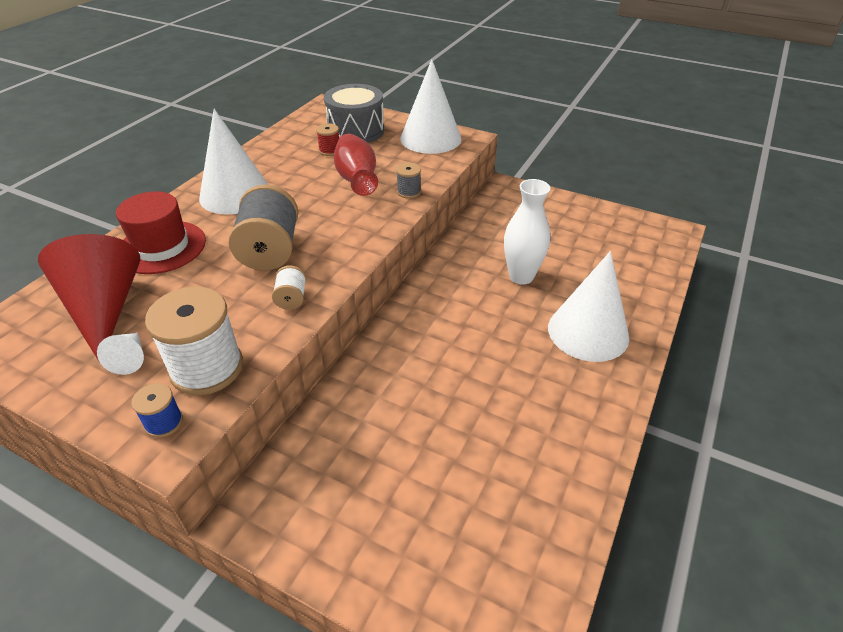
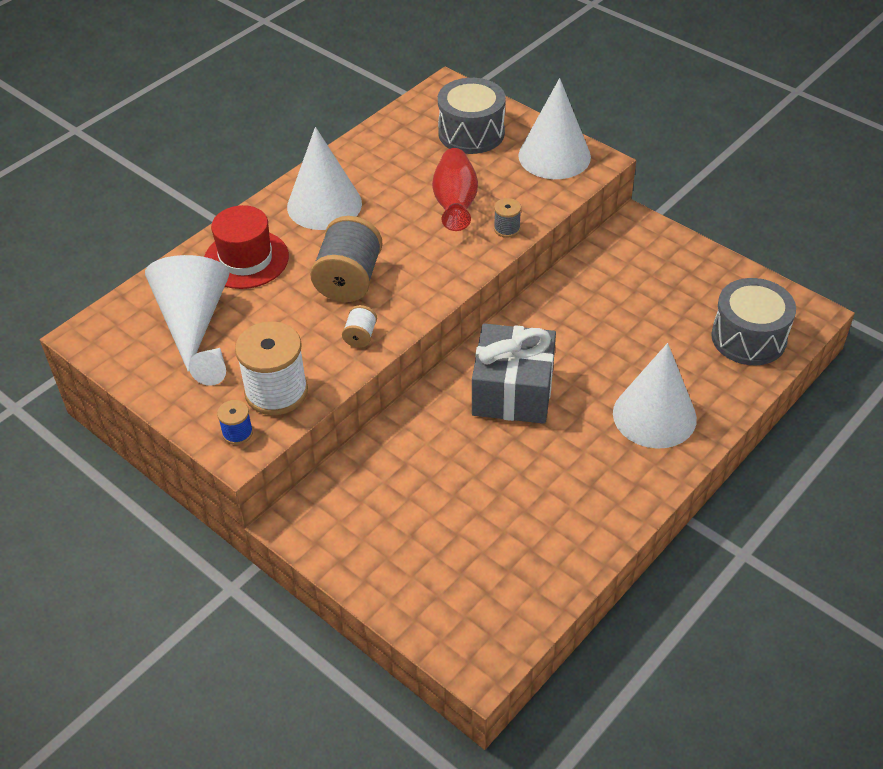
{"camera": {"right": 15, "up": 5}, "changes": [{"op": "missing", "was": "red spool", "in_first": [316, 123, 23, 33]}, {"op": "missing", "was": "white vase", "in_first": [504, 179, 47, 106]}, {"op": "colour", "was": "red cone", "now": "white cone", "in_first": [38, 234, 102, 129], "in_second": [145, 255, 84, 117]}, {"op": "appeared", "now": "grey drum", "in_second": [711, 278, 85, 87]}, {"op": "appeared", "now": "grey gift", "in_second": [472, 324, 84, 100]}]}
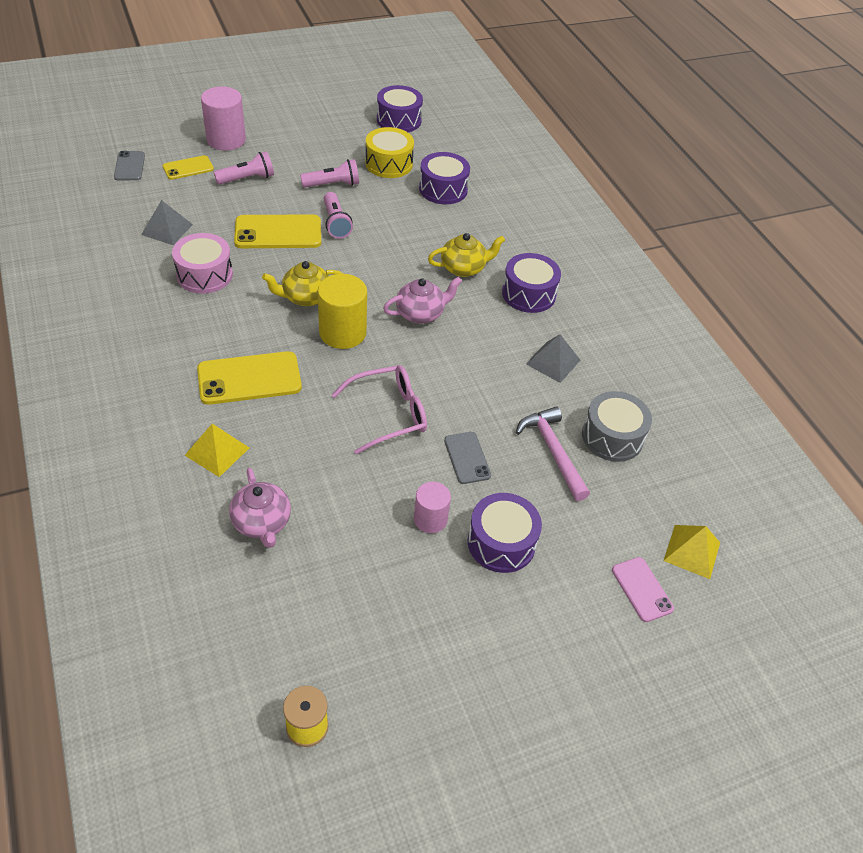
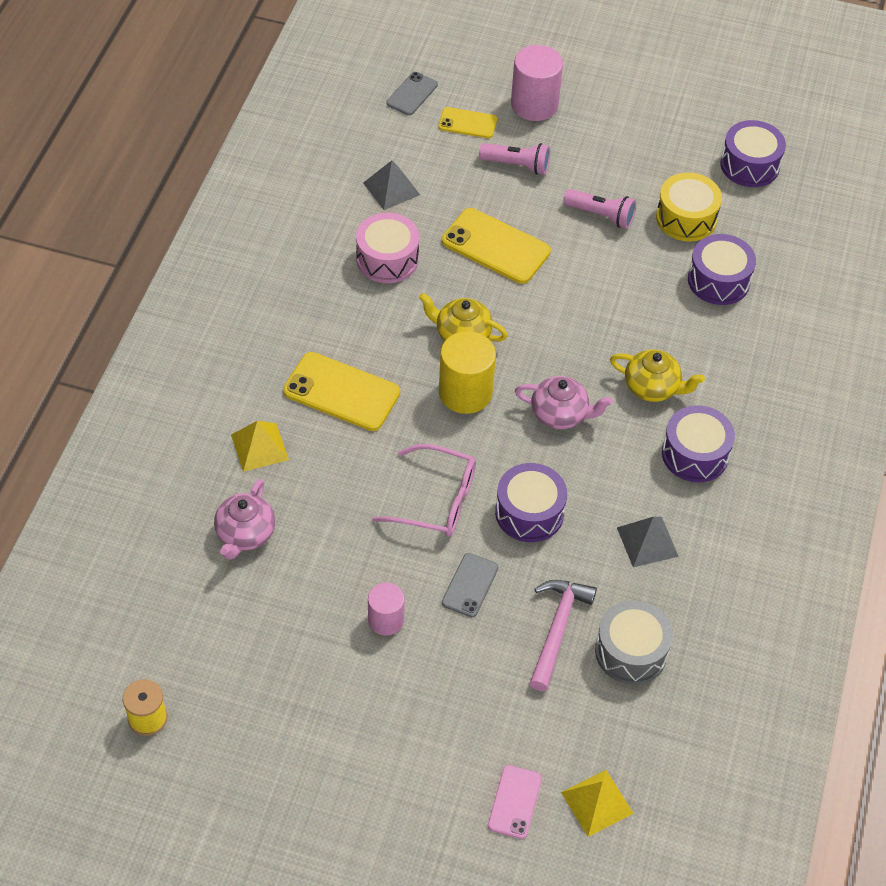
{"camera": {"right": 40, "up": 5}, "changes": [{"op": "missing", "was": "pink flashlight", "in_first": [324, 192, 29, 47]}, {"op": "relocated", "was": "purple drum", "in_first": [468, 493, 74, 80], "in_second": [495, 463, 72, 79]}]}
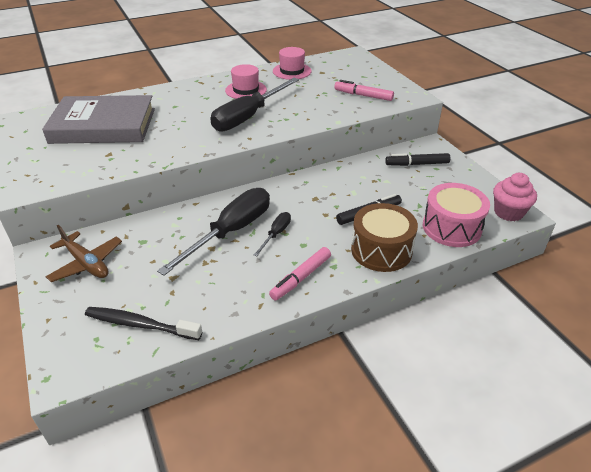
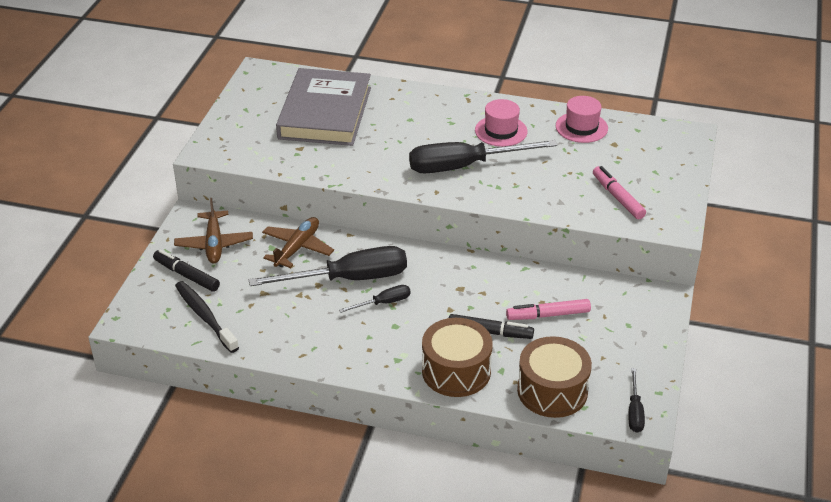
{"camera": {"right": 40, "up": 0}, "changes": [{"op": "spun", "was": "grey book", "in_first": [42, 95, 113, 49], "in_second": [276, 68, 95, 78], "clockwise": 60}, {"op": "relocated", "was": "black marker", "in_first": [385, 153, 65, 13], "in_second": [153, 250, 67, 42]}, {"op": "exchanged", "was": "pink cupcake", "now": "black screwdriver", "in_first": [493, 173, 44, 48], "in_second": [629, 368, 16, 65]}, {"op": "colour", "was": "pink drum", "now": "brown drum", "in_first": [423, 183, 67, 64], "in_second": [517, 336, 75, 82]}, {"op": "relocated", "was": "pink marker", "in_first": [269, 247, 62, 53], "in_second": [506, 299, 85, 21]}, {"op": "appeared", "now": "brown plane", "in_second": [262, 217, 72, 51]}]}
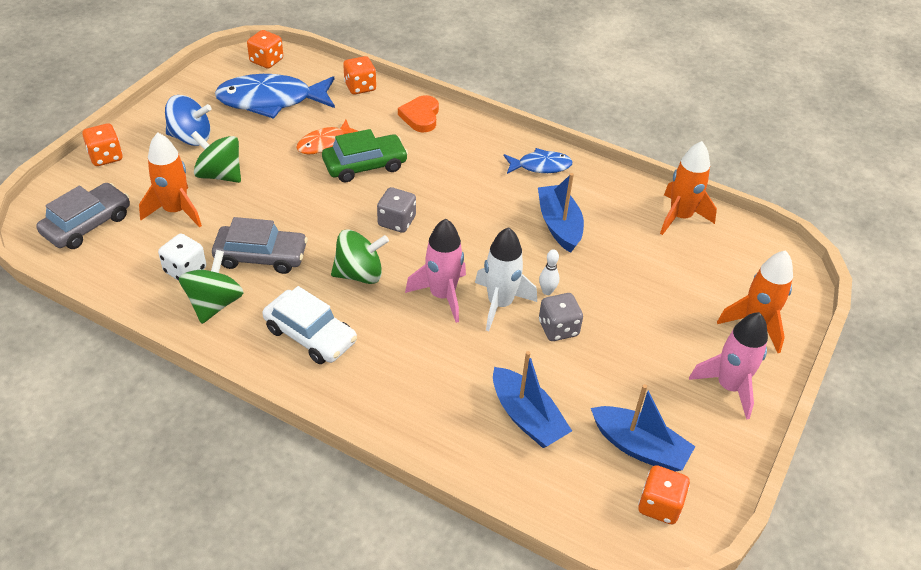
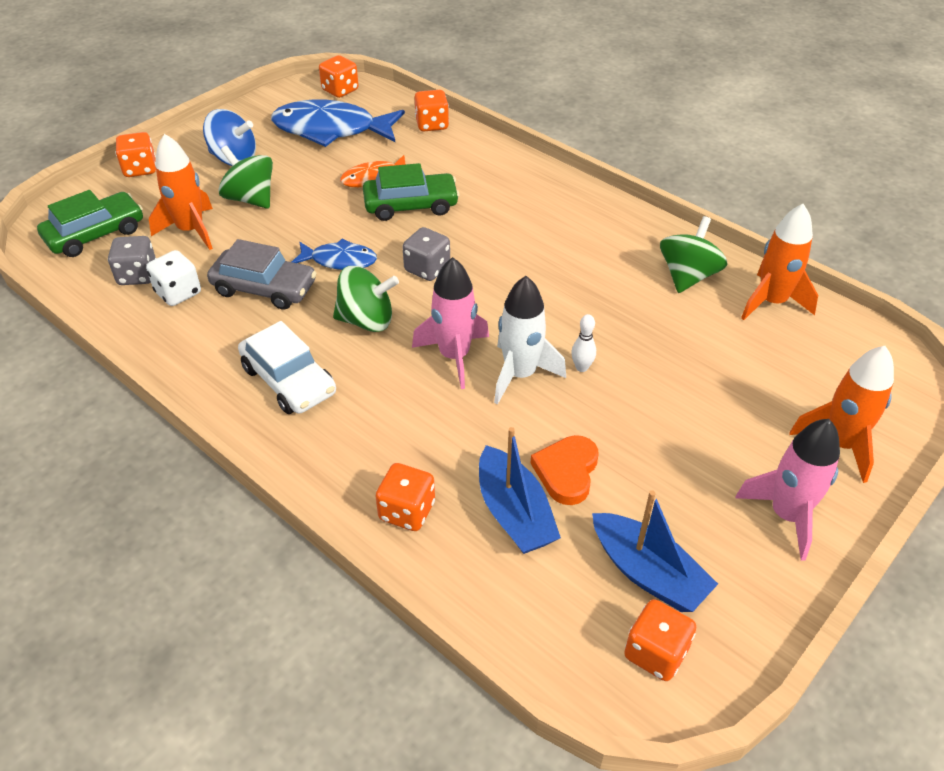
{"camera": {"right": 15, "up": 0}, "changes": [{"op": "relocated", "was": "orange heart", "in_first": [398, 95, 41, 37], "in_second": [531, 435, 67, 70]}, {"op": "relocated", "was": "blue fish", "in_first": [504, 148, 69, 26], "in_second": [292, 239, 85, 31]}, {"op": "missing", "was": "blue boat", "in_first": [538, 173, 46, 80]}, {"op": "colour", "was": "grey car", "now": "green car", "in_first": [36, 183, 94, 66], "in_second": [37, 190, 106, 67]}, {"op": "relocated", "was": "green spinning top", "in_first": [179, 250, 65, 74], "in_second": [660, 216, 67, 77]}, {"op": "relocated", "was": "grey dice", "in_first": [539, 293, 44, 48], "in_second": [108, 236, 48, 49]}, {"op": "appeared", "now": "orange dice", "in_second": [376, 463, 59, 68]}]}
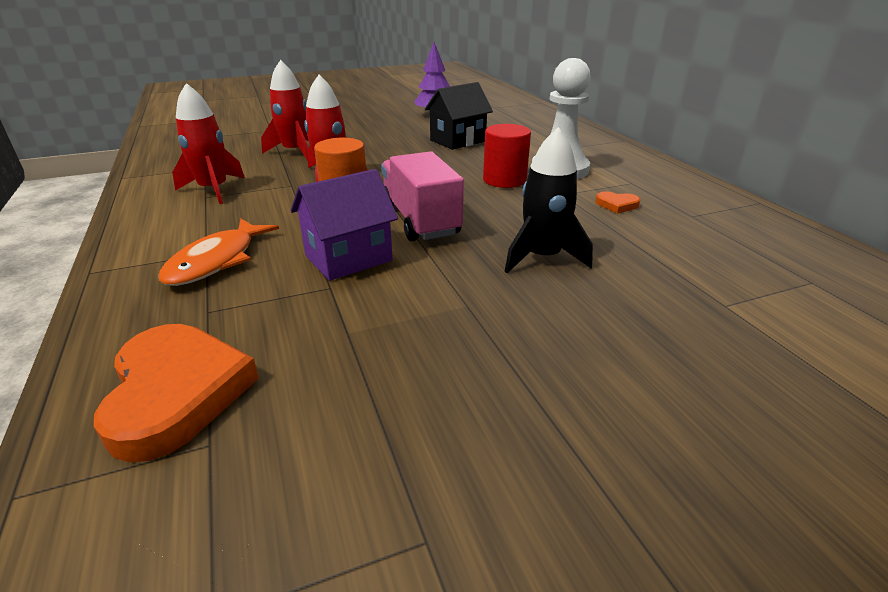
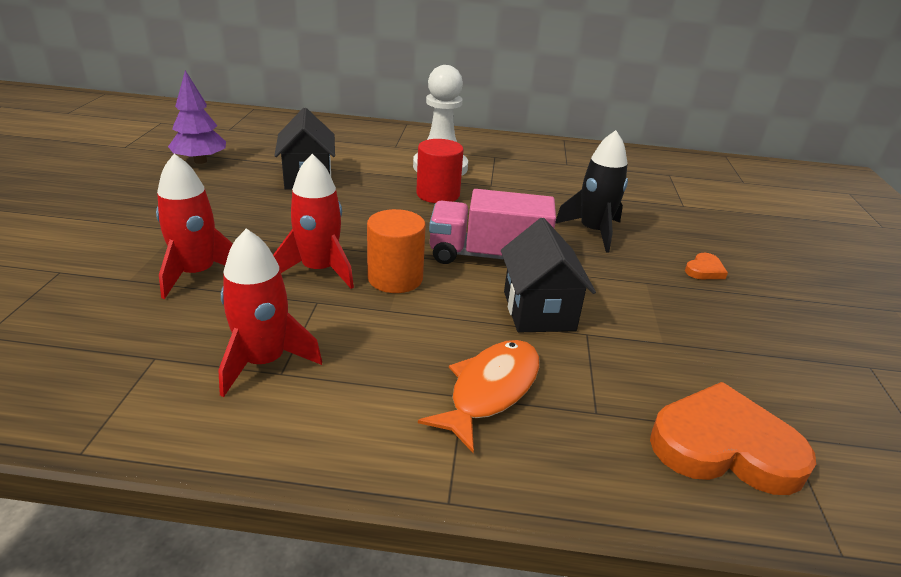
{"camera": {"right": -65, "up": 0}, "changes": [{"op": "colour", "was": "purple house", "now": "black house", "in_first": [291, 169, 107, 112], "in_second": [501, 218, 95, 114]}, {"op": "relocated", "was": "orange heart", "in_first": [595, 191, 45, 22], "in_second": [685, 253, 43, 26]}, {"op": "spun", "was": "orange fish", "in_first": [159, 219, 120, 67], "in_second": [418, 340, 122, 113], "clockwise": -105}]}
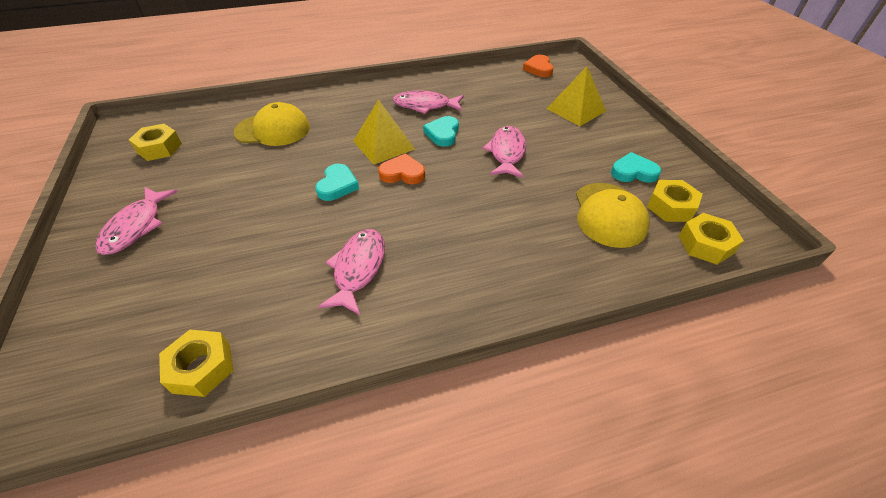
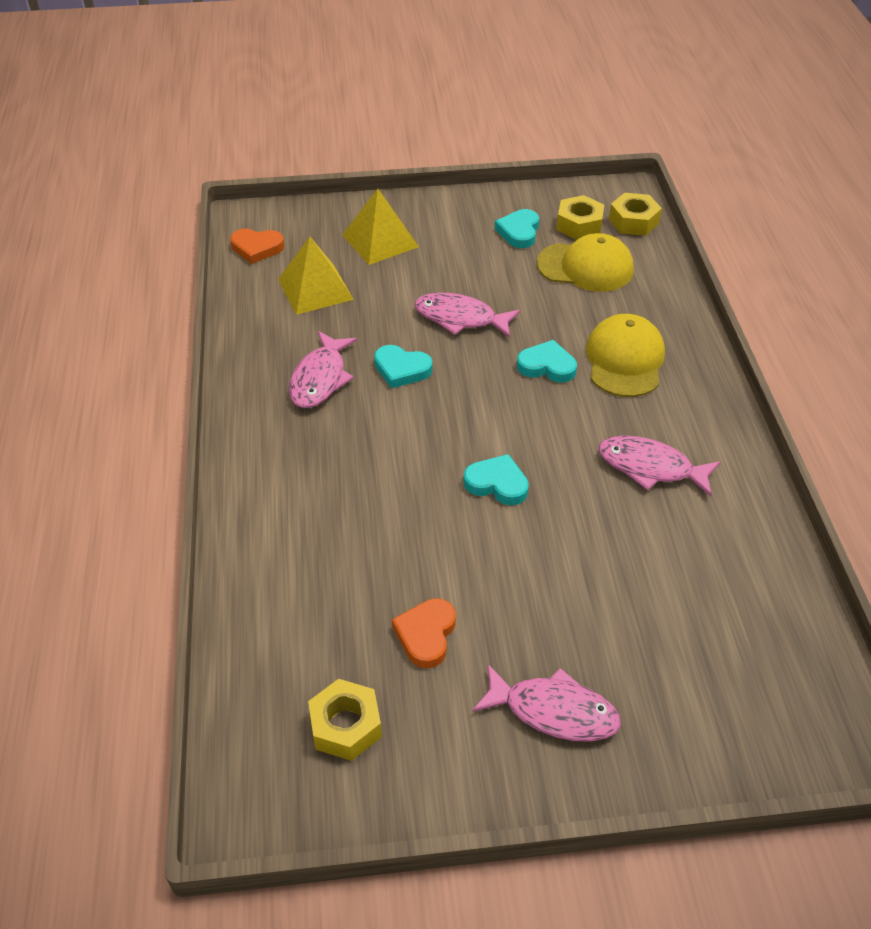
{"camera": {"right": -80, "up": 0}, "changes": [{"op": "relocated", "was": "yellow pyramid", "in_first": [353, 99, 62, 66], "in_second": [278, 237, 76, 78]}, {"op": "relocated", "was": "yellow cap", "in_first": [233, 102, 77, 44], "in_second": [586, 314, 79, 83]}, {"op": "relocated", "was": "orange heart", "in_first": [378, 154, 47, 30], "in_second": [392, 598, 64, 70]}, {"op": "missing", "was": "yellow nut", "in_first": [159, 330, 74, 67]}, {"op": "appeared", "now": "turquoise heart", "in_second": [517, 340, 60, 43]}]}
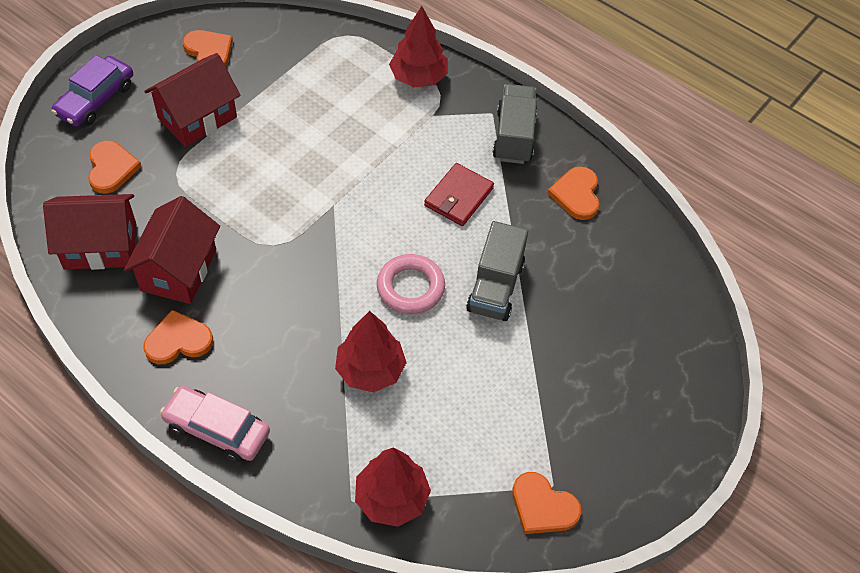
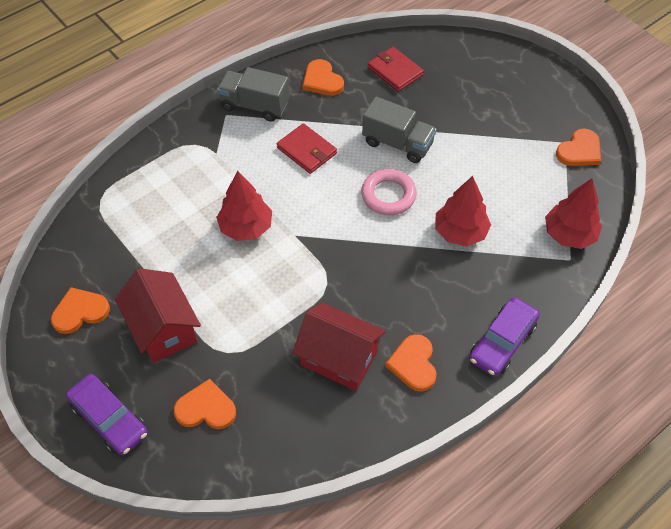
{"camera": {"right": -75, "up": 0}, "changes": [{"op": "relocated", "was": "red tree", "in_first": [389, 6, 59, 81], "in_second": [216, 171, 56, 70]}, {"op": "spun", "was": "orange heart", "in_first": [547, 166, 52, 54], "in_second": [302, 59, 42, 37], "clockwise": 45}, {"op": "missing", "was": "red house", "in_first": [43, 194, 93, 76]}, {"op": "colour", "was": "pink car", "now": "purple car", "in_first": [160, 386, 110, 76], "in_second": [469, 297, 71, 80]}, {"op": "appeared", "now": "red wallet", "in_second": [367, 47, 57, 45]}]}
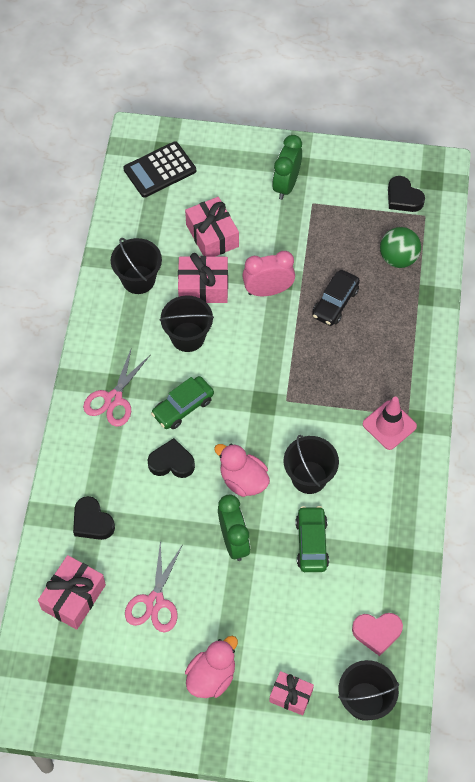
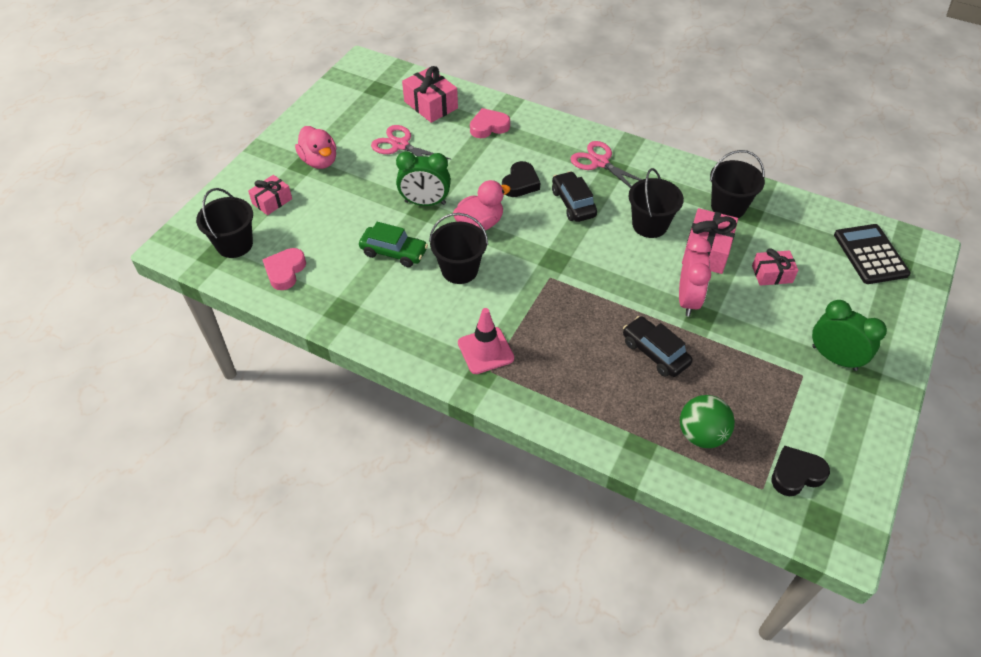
{"camera": {"right": 110, "up": -10}, "changes": [{"op": "size", "was": "pink gift", "in_first": [185, 197, 54, 60], "in_second": [752, 248, 46, 38], "ratio": 0.64}, {"op": "colour", "was": "green car", "now": "black car", "in_first": [151, 376, 63, 53], "in_second": [552, 171, 45, 51]}, {"op": "colour", "was": "black heart", "now": "pink heart", "in_first": [73, 496, 42, 44], "in_second": [470, 108, 40, 30]}]}
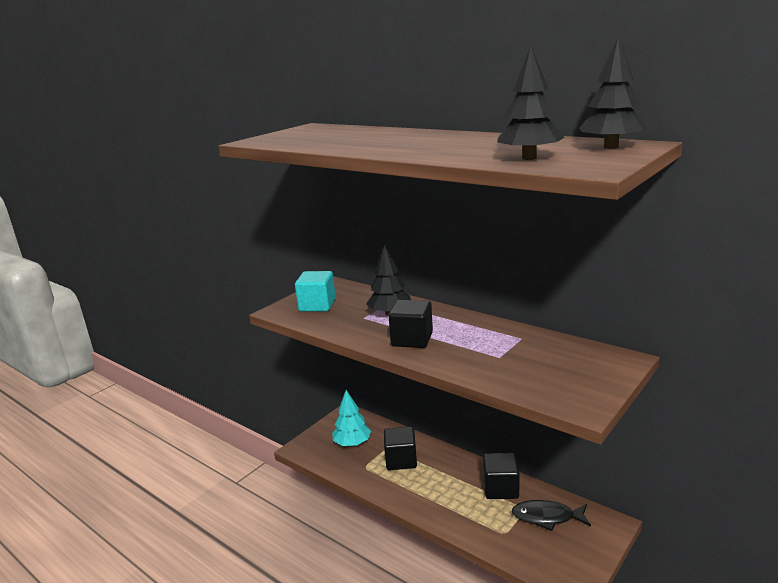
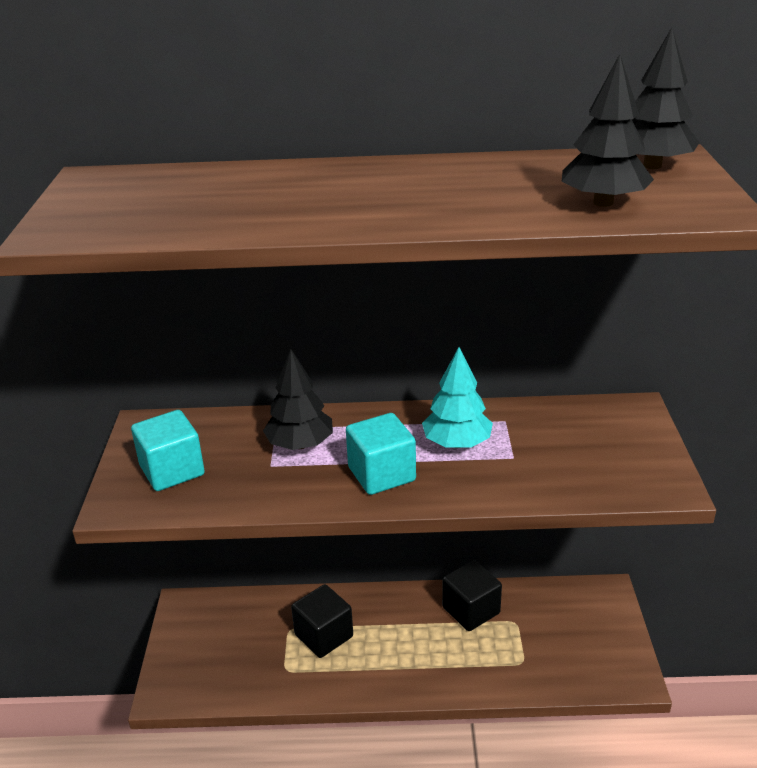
{"camera": {"right": -40, "up": 10}, "changes": [{"op": "colour", "was": "black cube", "now": "turquoise cube", "in_first": [389, 300, 44, 48], "in_second": [346, 413, 70, 82]}, {"op": "relocated", "was": "turquoise tree", "in_first": [332, 390, 39, 56], "in_second": [422, 347, 71, 101]}, {"op": "missing", "was": "black fish", "in_first": [512, 500, 79, 31]}]}
